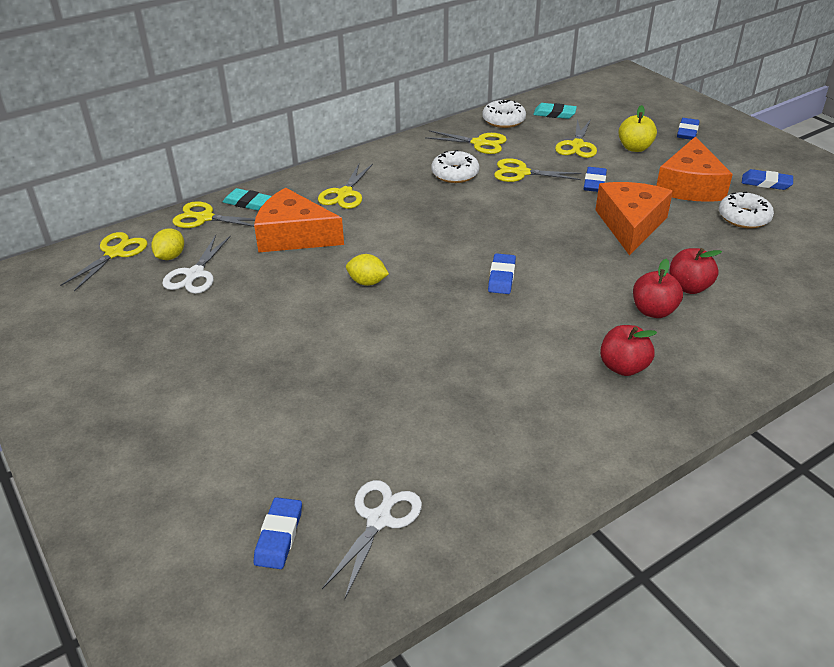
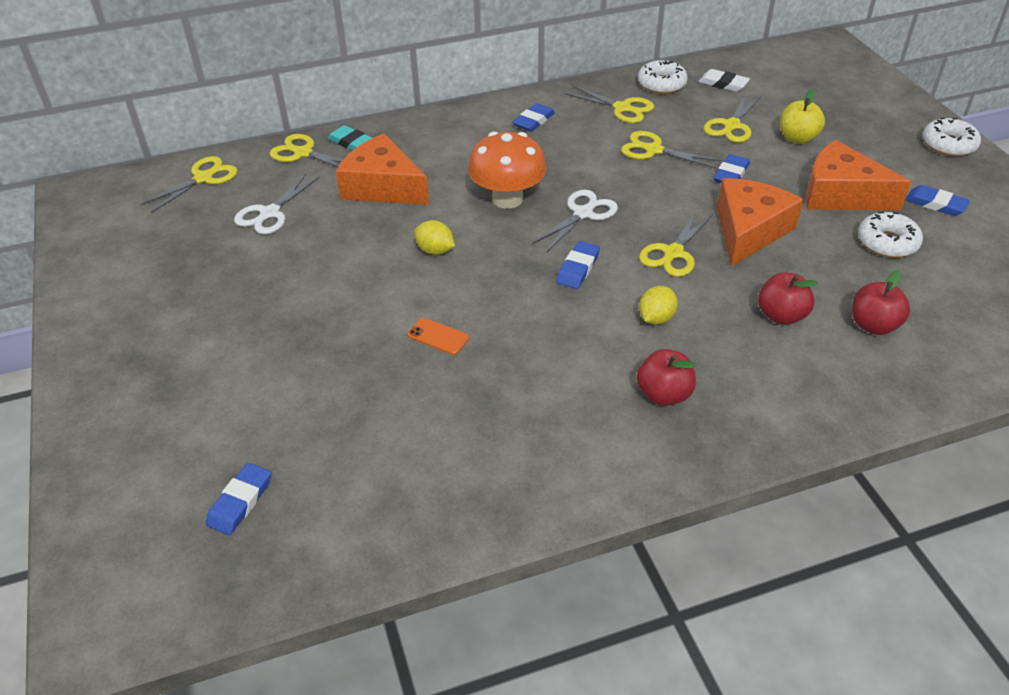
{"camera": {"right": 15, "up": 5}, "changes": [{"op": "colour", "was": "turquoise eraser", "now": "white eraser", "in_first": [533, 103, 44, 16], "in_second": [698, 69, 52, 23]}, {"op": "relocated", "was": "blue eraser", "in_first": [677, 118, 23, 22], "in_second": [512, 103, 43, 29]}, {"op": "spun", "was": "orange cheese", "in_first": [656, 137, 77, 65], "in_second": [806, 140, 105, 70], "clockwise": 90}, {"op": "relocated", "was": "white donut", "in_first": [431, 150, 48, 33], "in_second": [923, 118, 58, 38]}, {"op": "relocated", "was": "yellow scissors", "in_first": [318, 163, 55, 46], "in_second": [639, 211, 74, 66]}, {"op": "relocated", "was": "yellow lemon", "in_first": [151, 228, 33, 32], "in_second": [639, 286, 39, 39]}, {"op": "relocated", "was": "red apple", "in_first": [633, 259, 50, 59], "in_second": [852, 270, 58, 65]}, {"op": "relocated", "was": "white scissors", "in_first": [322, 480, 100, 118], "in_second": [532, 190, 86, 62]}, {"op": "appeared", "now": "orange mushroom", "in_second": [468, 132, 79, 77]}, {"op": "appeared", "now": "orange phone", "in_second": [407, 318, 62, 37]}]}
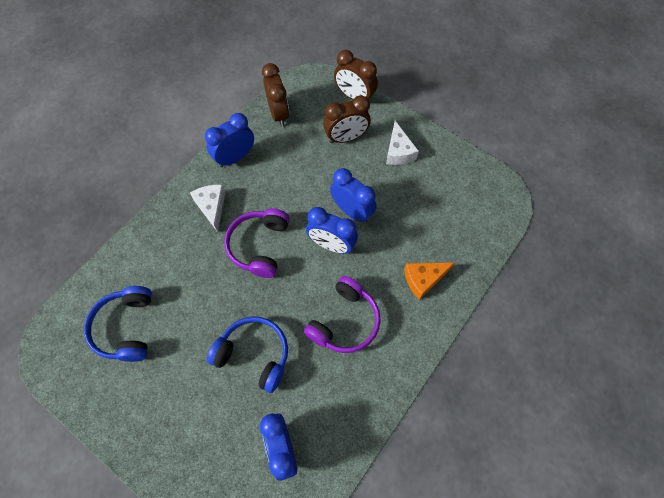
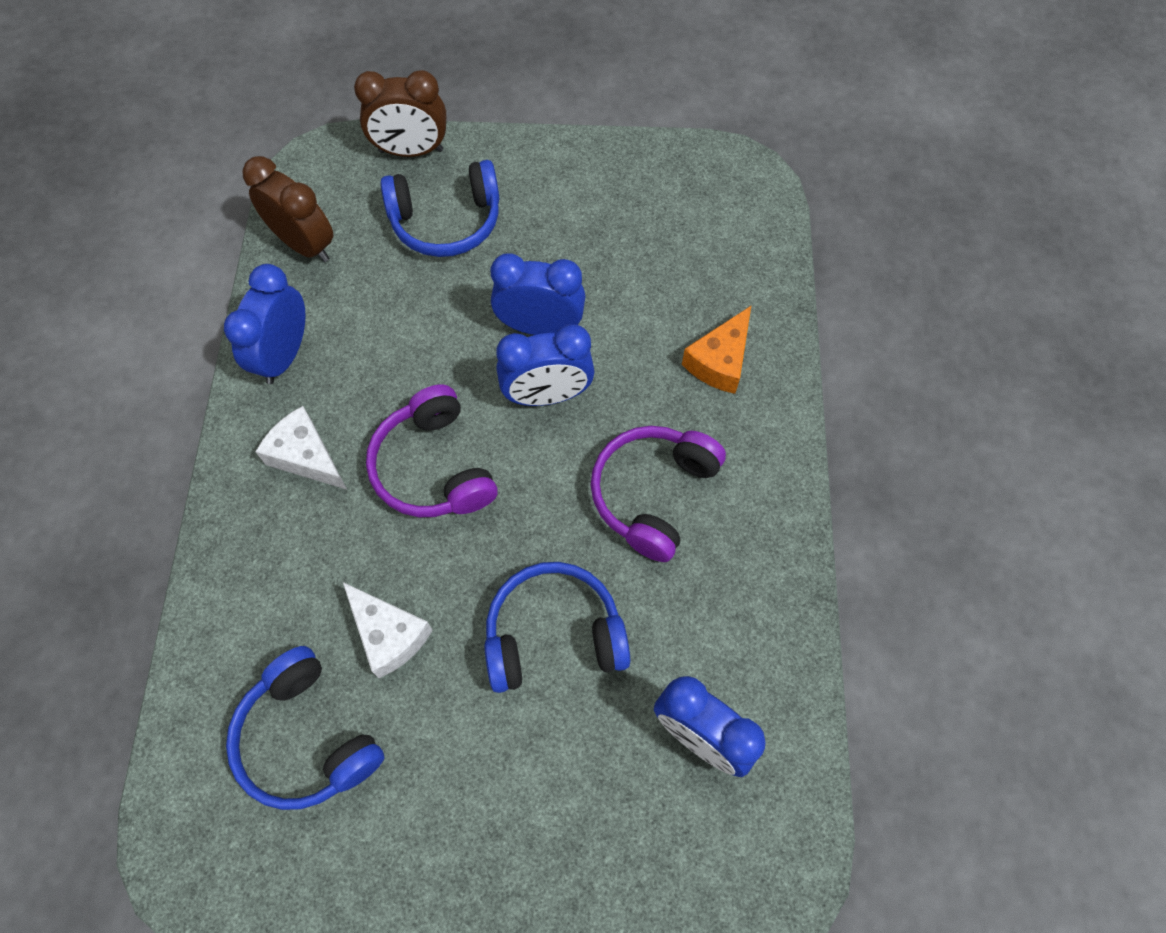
{"camera": {"right": -35, "up": 0}, "changes": [{"op": "exchanged", "was": "brown clock", "now": "blue headphones", "in_first": [323, 95, 48, 48], "in_second": [381, 160, 118, 97]}, {"op": "relocated", "was": "white cheese", "in_first": [386, 121, 33, 44], "in_second": [343, 582, 90, 96]}, {"op": "spun", "was": "purple headphones", "in_first": [304, 276, 77, 77], "in_second": [591, 426, 135, 136], "clockwise": -150}]}
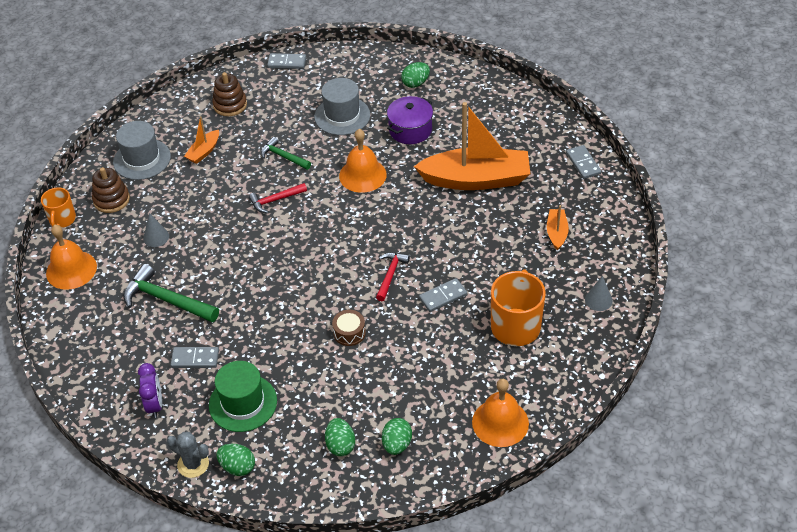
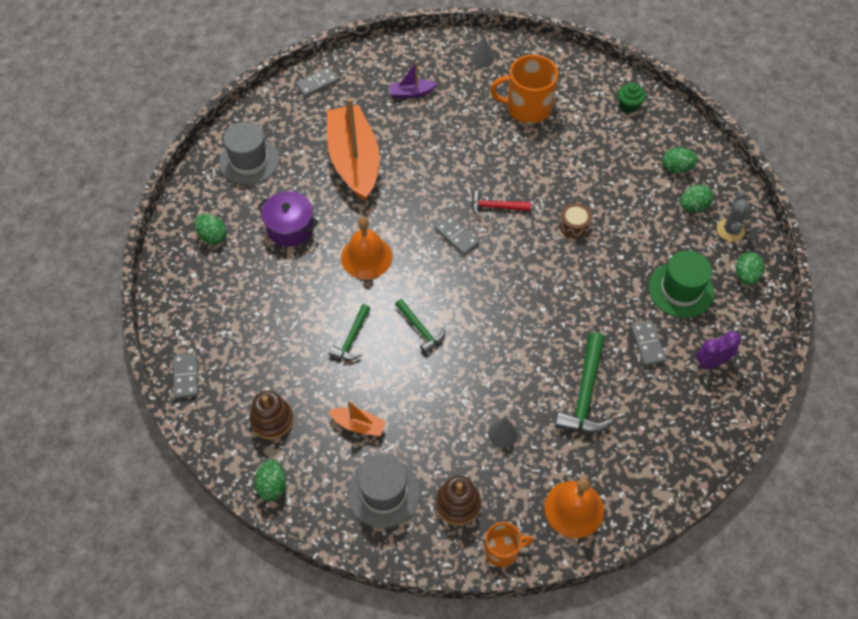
{"camera": {"right": -105, "up": 10}, "changes": [{"op": "relocated", "was": "grey hat", "in_first": [314, 78, 56, 57], "in_second": [219, 122, 60, 63]}, {"op": "colour", "was": "red hammer", "now": "green hammer", "in_first": [249, 183, 58, 30], "in_second": [395, 299, 50, 55]}, {"op": "colour", "was": "orange boat", "now": "purple boat", "in_first": [547, 205, 22, 46], "in_second": [389, 61, 48, 38]}, {"op": "relocated", "was": "grey domino", "in_first": [419, 278, 48, 34], "in_second": [435, 216, 44, 39]}, {"op": "exchanged", "was": "orange bell", "now": "green cupcake", "in_first": [472, 379, 57, 68], "in_second": [618, 82, 28, 31]}, {"op": "relocated", "was": "grey cactus", "in_first": [167, 432, 42, 46], "in_second": [717, 191, 33, 51]}, {"op": "appeared", "now": "green egg", "in_second": [254, 459, 32, 42]}]}
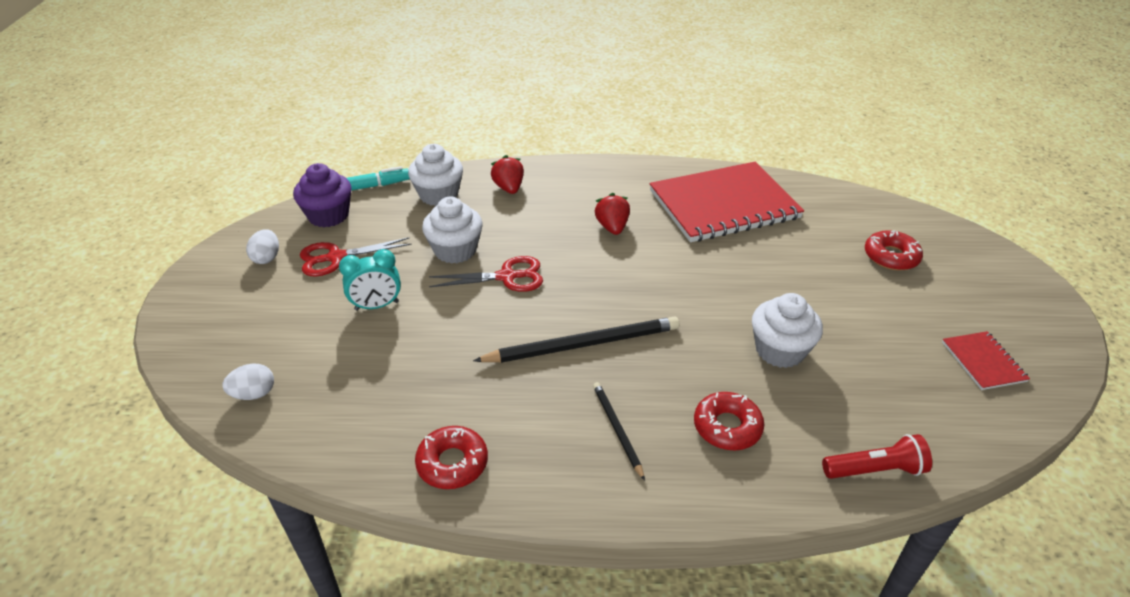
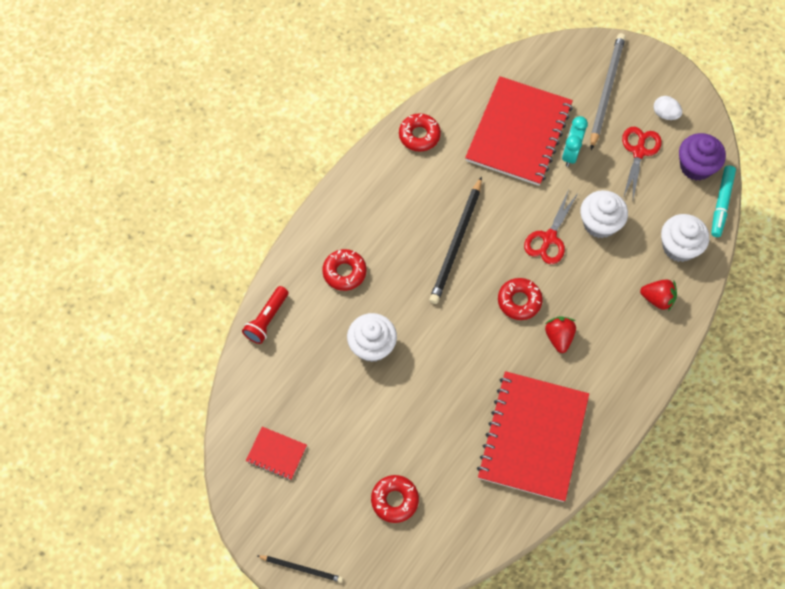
{"camera": {"right": 125, "up": 25}, "changes": [{"op": "spun", "was": "red strawberry", "in_first": [594, 193, 36, 42], "in_second": [545, 316, 31, 37], "clockwise": -120}, {"op": "missing", "was": "white egg", "in_first": [222, 363, 52, 37]}, {"op": "relocated", "was": "black pencil", "in_first": [593, 382, 52, 99], "in_second": [257, 555, 86, 28]}, {"op": "appeared", "now": "grey pencil", "in_second": [590, 33, 36, 117]}, {"op": "appeared", "now": "red notebook", "in_second": [465, 76, 108, 110]}, {"op": "appeared", "now": "red donut", "in_second": [498, 278, 45, 42]}]}
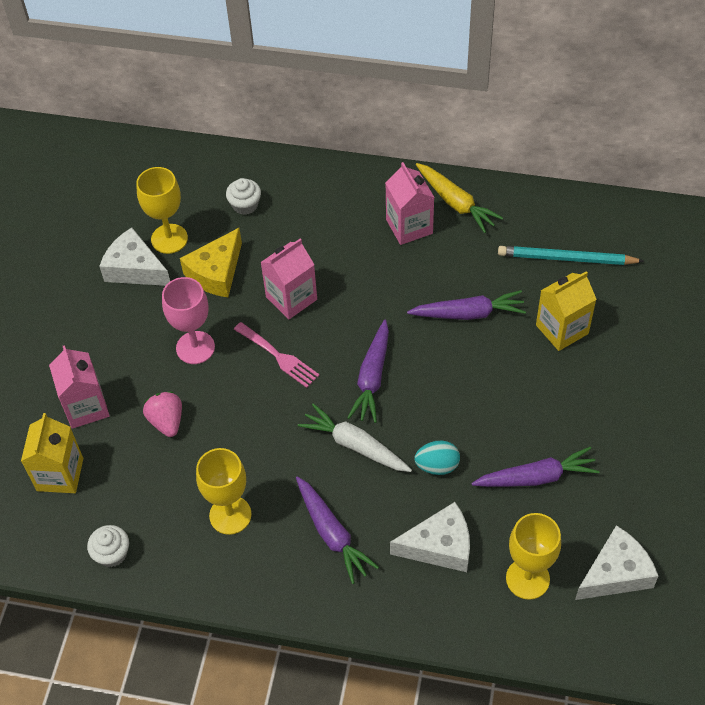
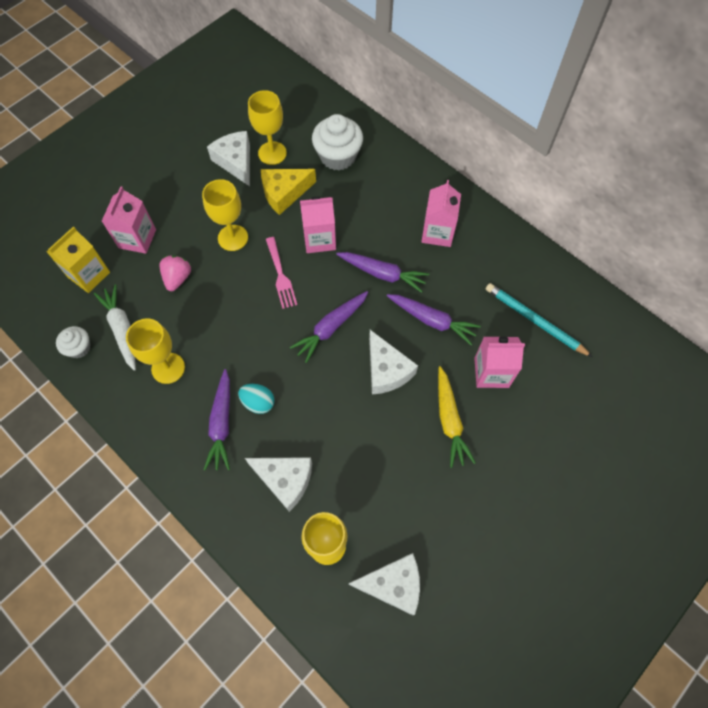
{"camera": {"right": 30, "up": 10}, "changes": [{"op": "relocated", "was": "yellow carrot", "in_first": [416, 163, 87, 70], "in_second": [438, 366, 38, 102]}, {"op": "size", "was": "white cupcake", "in_first": [226, 178, 35, 37], "in_second": [312, 114, 51, 57], "ratio": 1.8}, {"op": "colour", "was": "yellow carton", "now": "pink carton", "in_first": [536, 271, 61, 80], "in_second": [474, 336, 51, 52]}, {"op": "colour", "was": "pink goblet", "now": "yellow goblet", "in_first": [162, 277, 53, 87], "in_second": [202, 179, 46, 72]}, {"op": "relocated", "was": "white carrot", "in_first": [298, 404, 114, 68], "in_second": [94, 284, 42, 87]}, {"op": "relocated", "was": "turquoise egg", "in_first": [414, 440, 46, 35], "in_second": [238, 384, 36, 30]}, {"op": "relocated", "was": "purple carrot", "in_first": [471, 447, 129, 40], "in_second": [336, 252, 93, 41]}, {"op": "appeared", "now": "white cheese", "in_second": [369, 330, 49, 64]}]}
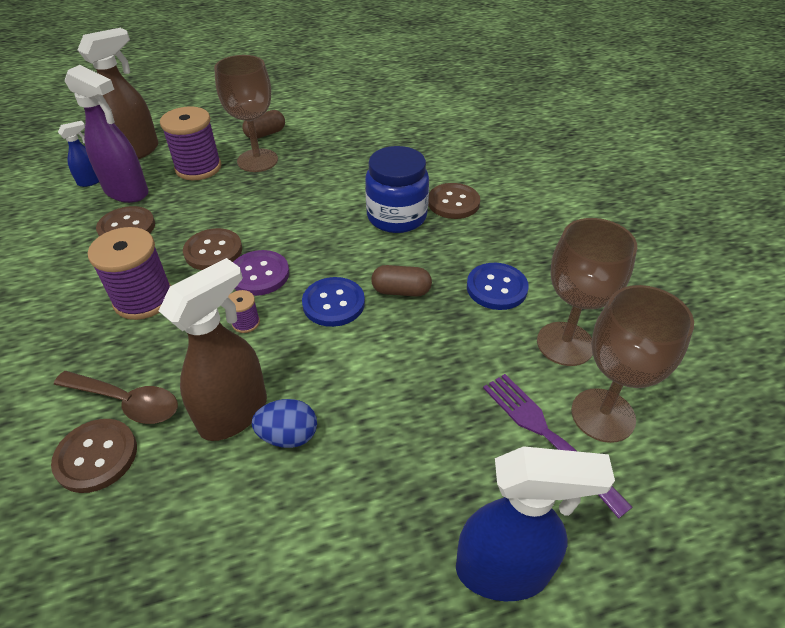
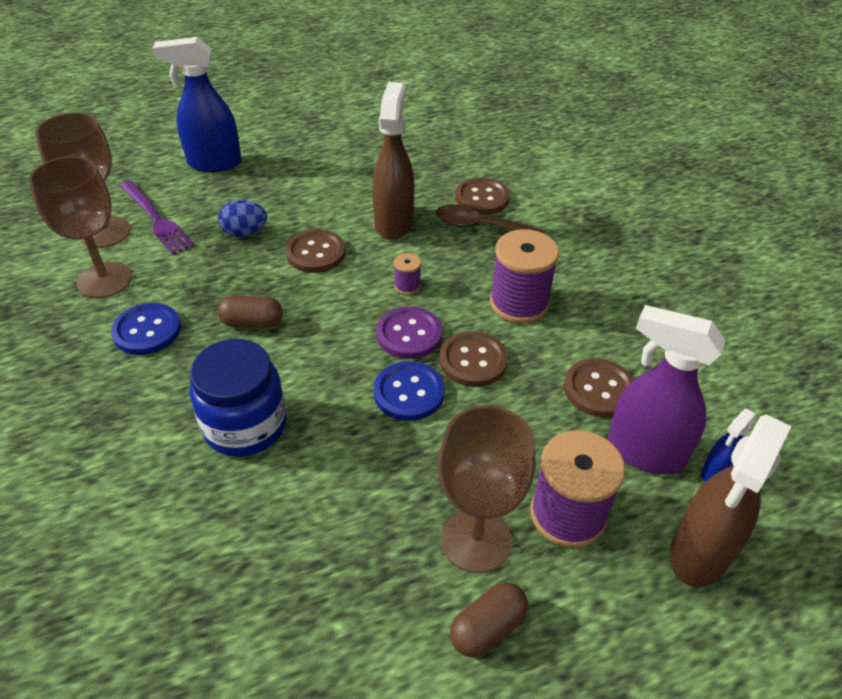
{"camera": {"right": 175, "up": 0}, "changes": [{"op": "relocated", "was": "brown button", "in_first": [428, 183, 52, 36], "in_second": [285, 230, 60, 43]}, {"op": "spun", "was": "brown spray bottle", "in_first": [159, 258, 108, 183], "in_second": [372, 82, 42, 158], "clockwise": 150}, {"op": "relocated", "was": "blue button", "in_first": [302, 277, 63, 50], "in_second": [374, 361, 71, 60]}, {"op": "relocated", "was": "blue egg", "in_first": [252, 399, 65, 49], "in_second": [218, 200, 49, 37]}]}
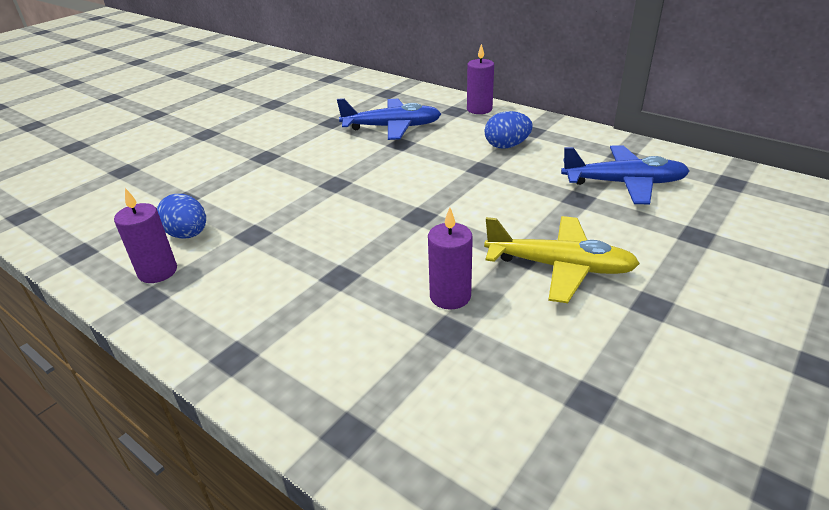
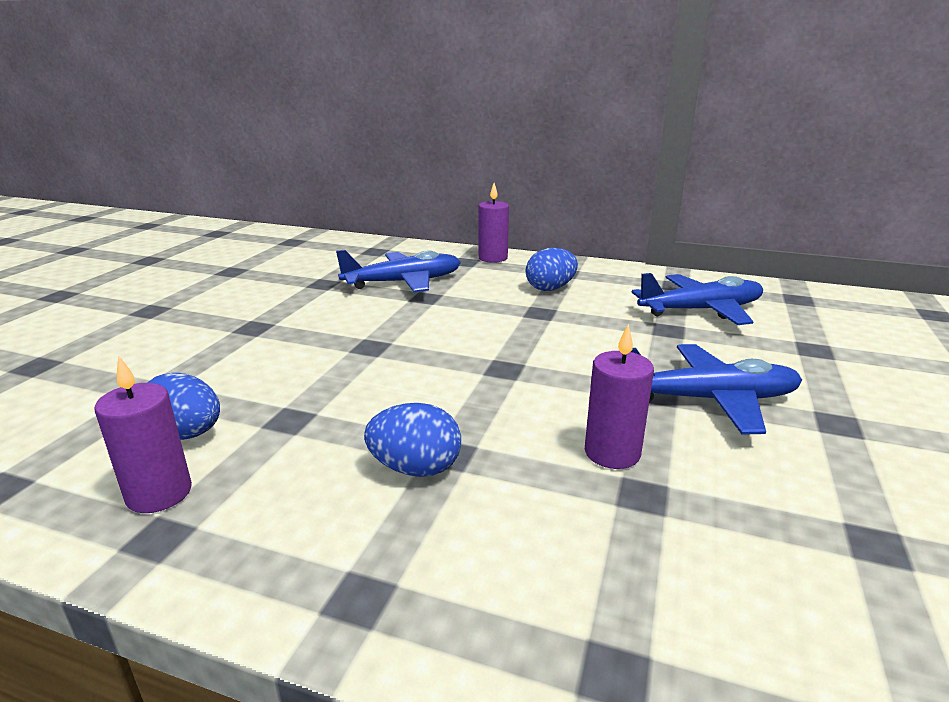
{"camera": {"right": -20, "up": -10}, "changes": [{"op": "colour", "was": "yellow plane", "now": "blue plane", "in_first": [484, 216, 156, 87], "in_second": [631, 344, 171, 91]}, {"op": "appeared", "now": "blue egg", "in_second": [364, 403, 97, 74]}]}
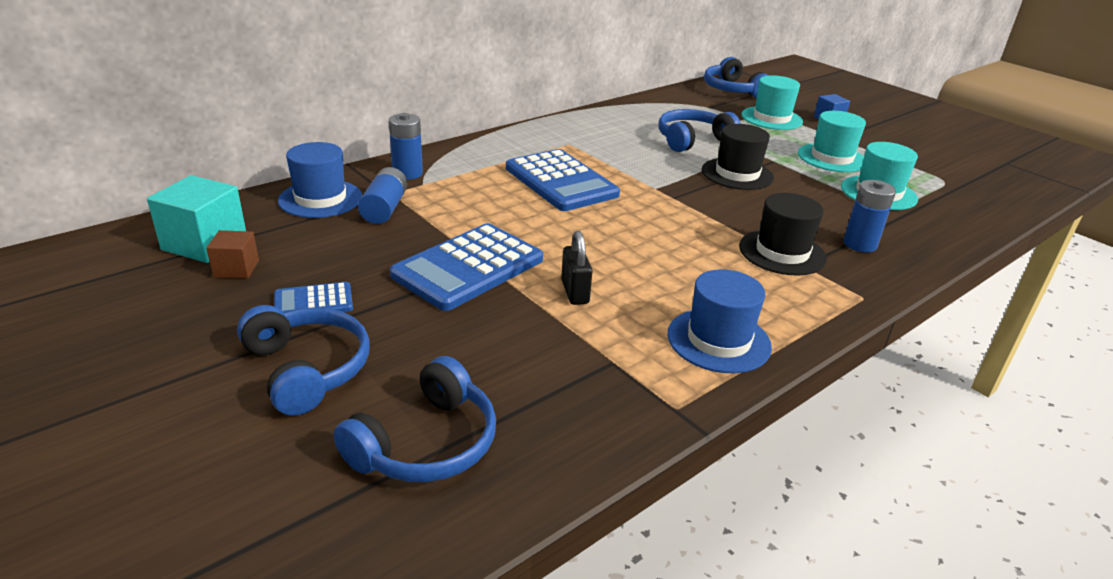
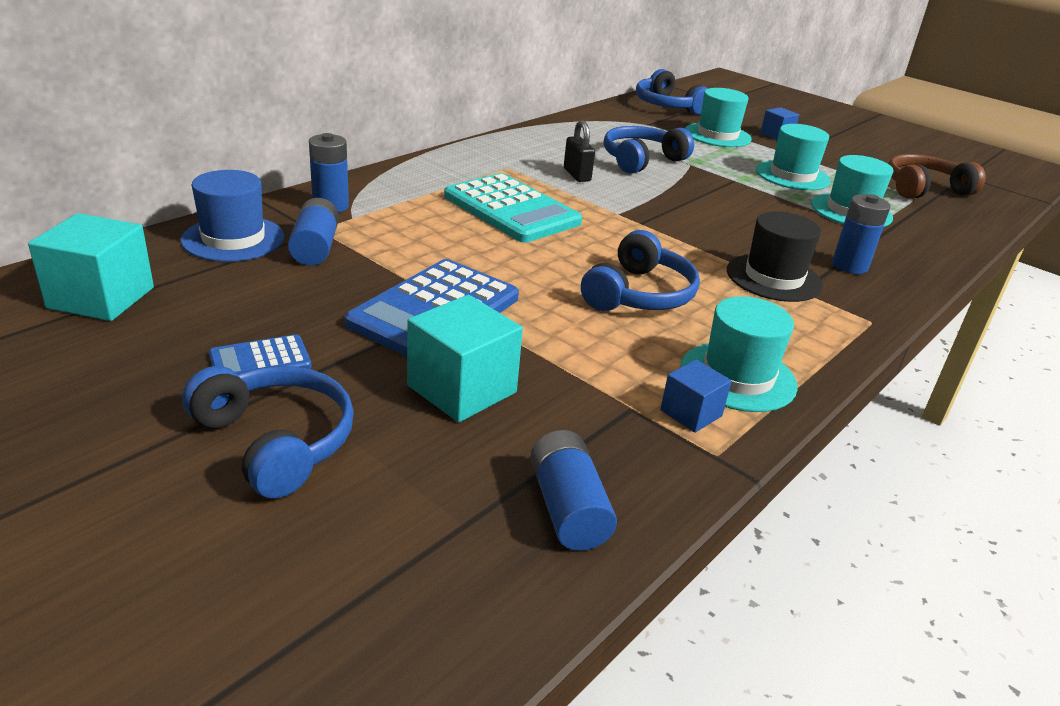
{"camera": {"right": -10, "up": 0}, "changes": [{"op": "missing", "was": "black hat", "in_first": [702, 124, 72, 66]}, {"op": "colour", "was": "blue calculator", "now": "turquoise calculator", "in_first": [506, 149, 114, 62], "in_second": [444, 173, 138, 70]}, {"op": "missing", "was": "brown cube", "in_first": [206, 230, 53, 49]}, {"op": "relocated", "was": "black padlock", "in_first": [561, 231, 32, 74], "in_second": [564, 120, 31, 62]}, {"op": "colour", "was": "blue hat", "now": "turquoise hat", "in_first": [668, 269, 104, 104], "in_second": [680, 296, 118, 116]}, {"op": "relocated", "was": "blue headphones", "in_first": [334, 356, 162, 126], "in_second": [581, 230, 119, 81]}, {"op": "appeared", "now": "brown headphones", "in_second": [888, 154, 98, 45]}, {"op": "appeared", "now": "turquoise cube", "in_second": [407, 295, 116, 127]}, {"op": "appeared", "now": "blue cube", "in_second": [660, 360, 72, 73]}, {"op": "appeared", "now": "blue battery", "in_second": [531, 430, 86, 121]}]}
